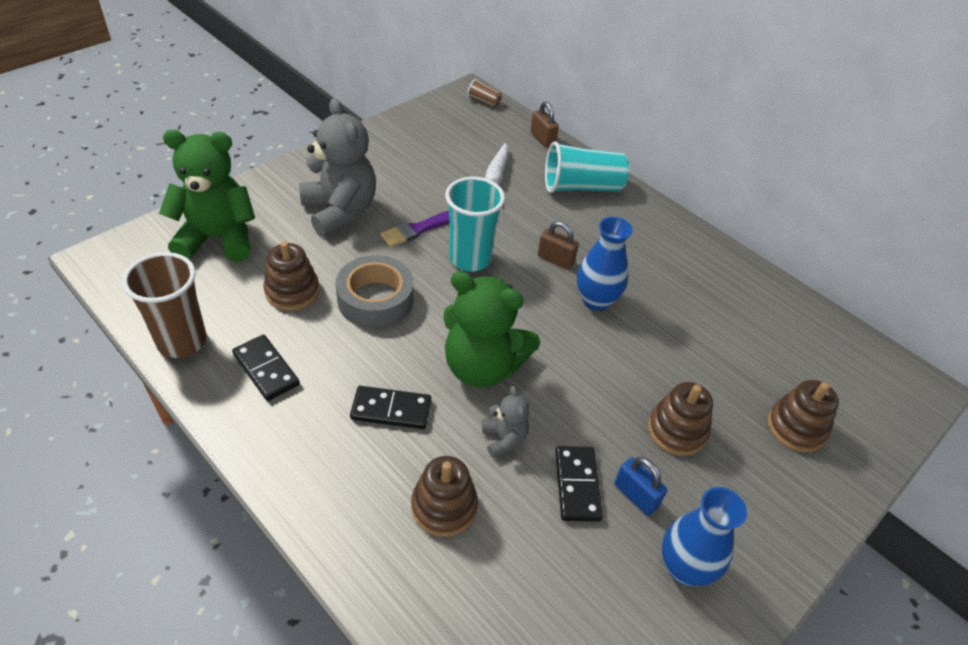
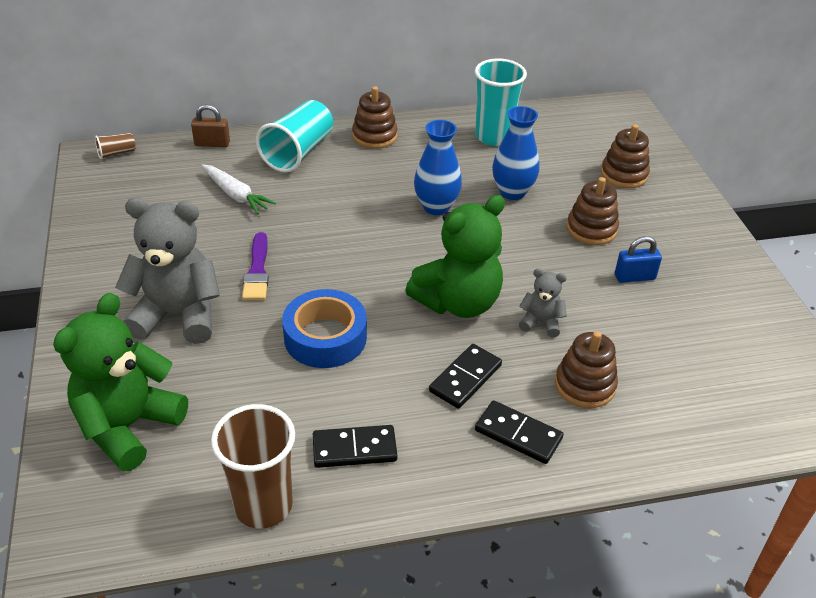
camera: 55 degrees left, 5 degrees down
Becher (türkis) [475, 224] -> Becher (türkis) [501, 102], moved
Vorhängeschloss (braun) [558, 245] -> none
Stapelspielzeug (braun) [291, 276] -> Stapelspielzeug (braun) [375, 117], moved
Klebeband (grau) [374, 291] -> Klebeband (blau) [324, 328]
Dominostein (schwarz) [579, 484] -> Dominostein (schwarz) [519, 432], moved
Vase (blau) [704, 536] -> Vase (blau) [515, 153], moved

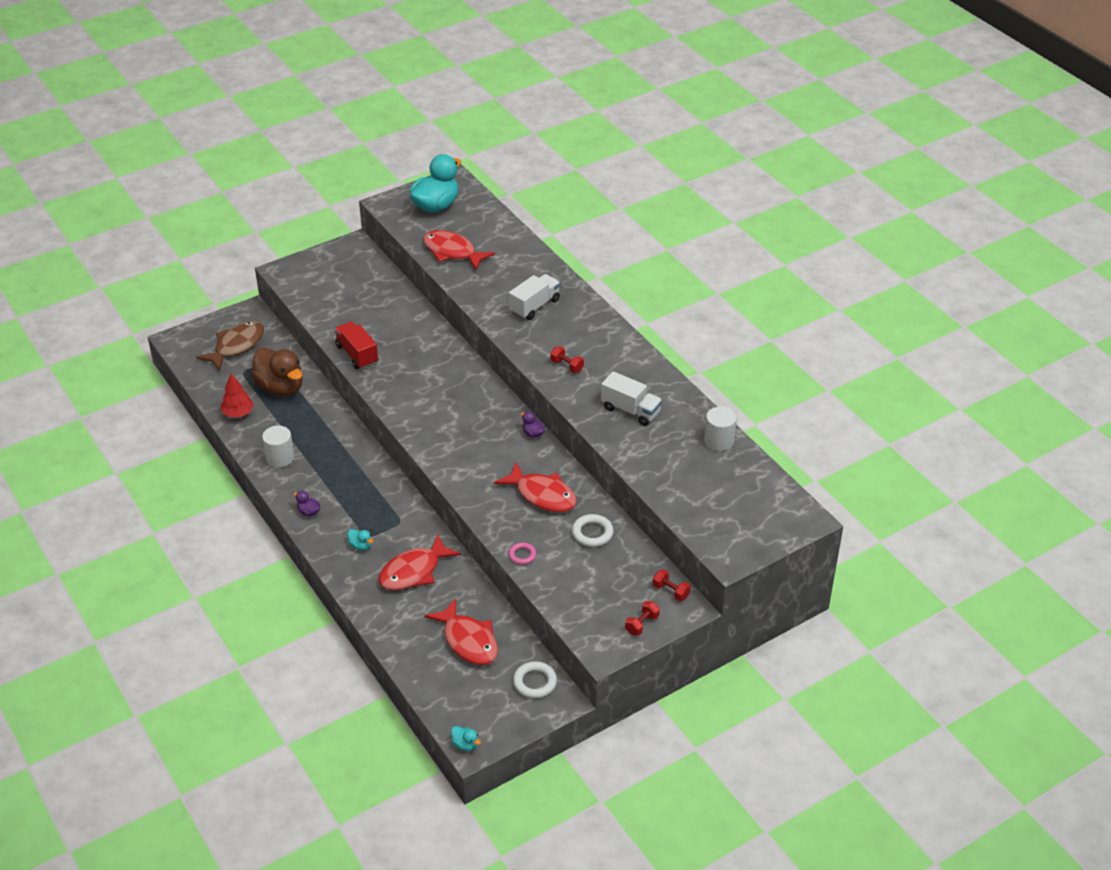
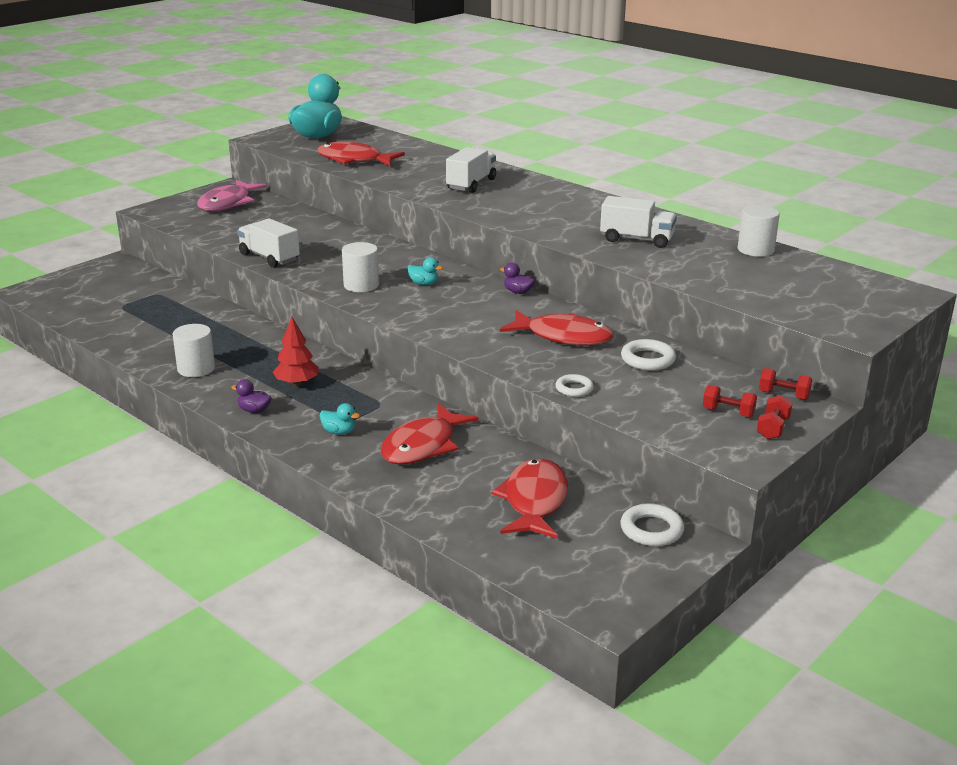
camera: 15 degrees left, 15 degrees down
Fisch (braun) [230, 346] -> none
Lastwagen (rot) [356, 345] -> Lastwagen (weiß) [268, 243]
Hantel (rot) [567, 359] -> Hantel (rot) [730, 401], moved
Ente (braun) [277, 371] -> none
Baum (rot) [237, 395] -> Baum (rot) [296, 351], moved
Ring (rosa) [522, 553] -> Ring (weiß) [574, 385]
Fisch (rot) [461, 631] -> Fisch (rot) [529, 499], 120 degrees counterclockwise
Ente (türkis) [466, 738] -> Ente (türkis) [425, 271], moved
none -> Fisch (rosa) [232, 196]
none -> Vollzylinder (weiß) [360, 267]

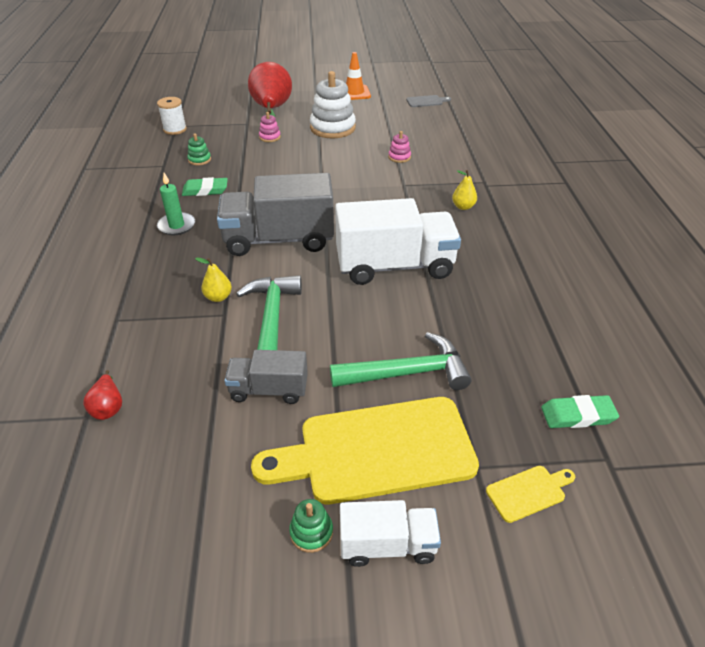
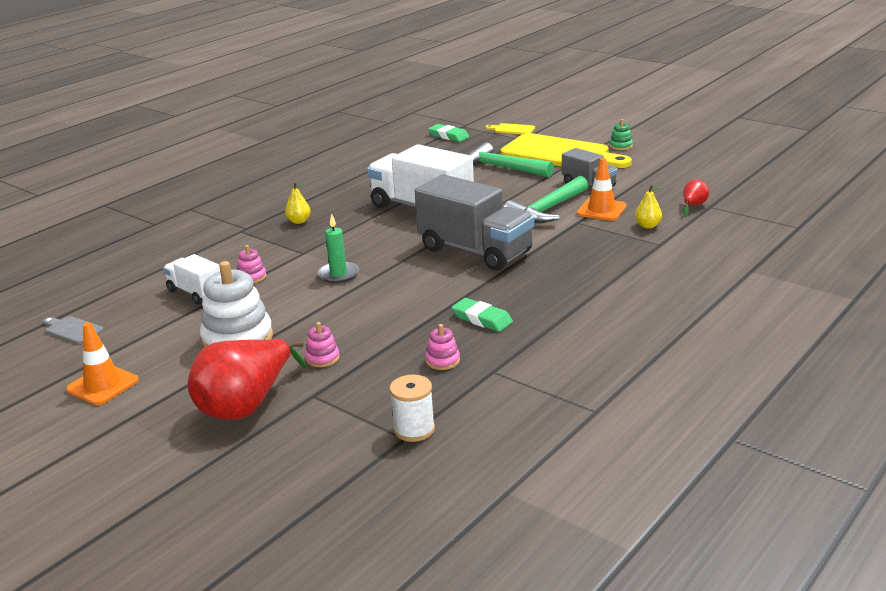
camera: 135 degrees left, 15 degrees down
Stapelspielzeug (grün) [199, 149] -> Stapelspielzeug (rosa) [442, 347]
Kerze (grün) [176, 204] -> Kerze (grün) [338, 248], moved
Birne (gelb) [213, 279] -> Birne (gelb) [648, 207], moved
Lastwagen (weiß) [390, 533] -> Lastwagen (weiß) [191, 279], moved
none -> Leitkegel (orange) [602, 189]

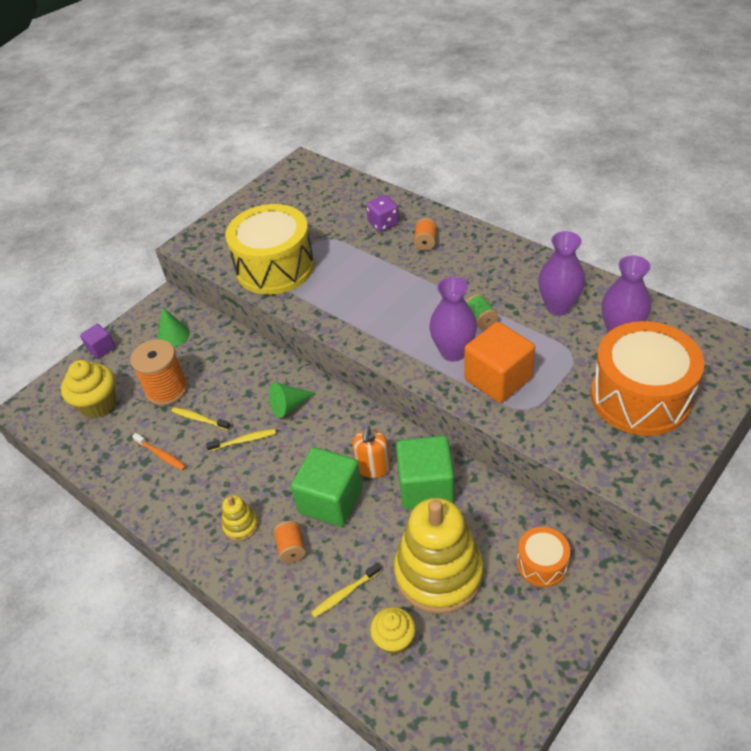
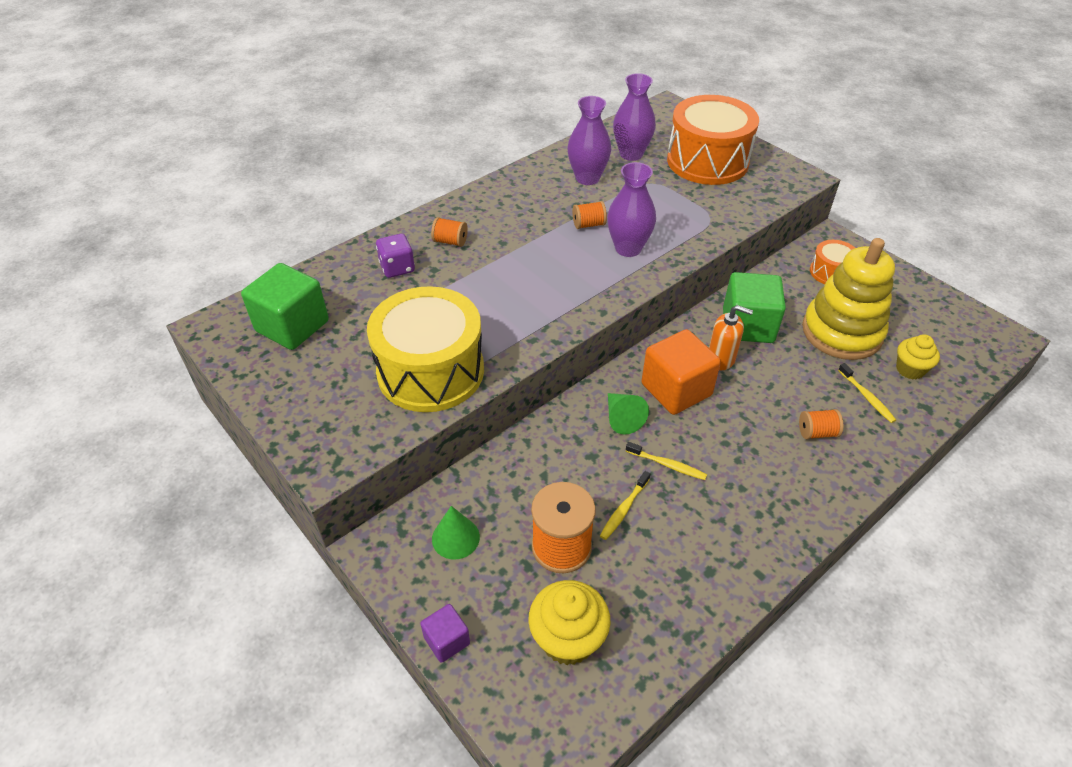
camera: 85 degrees left, 0 degrees up
Garnrolle (grün) [482, 311] -> Garnrolle (orange) [590, 215]
Kubus (orange) [499, 362] -> Kubus (orange) [681, 372], moved
Zahnbürste (gelb) [241, 440] -> Zahnbürste (gelb) [666, 461], 120 degrees clockwise
Zahnbürste (orange) [159, 451] -> none
Kubus (grün) [326, 487] -> Kubus (grün) [285, 306], moved
Stapelspielzeug (gelb) [240, 518] -> none

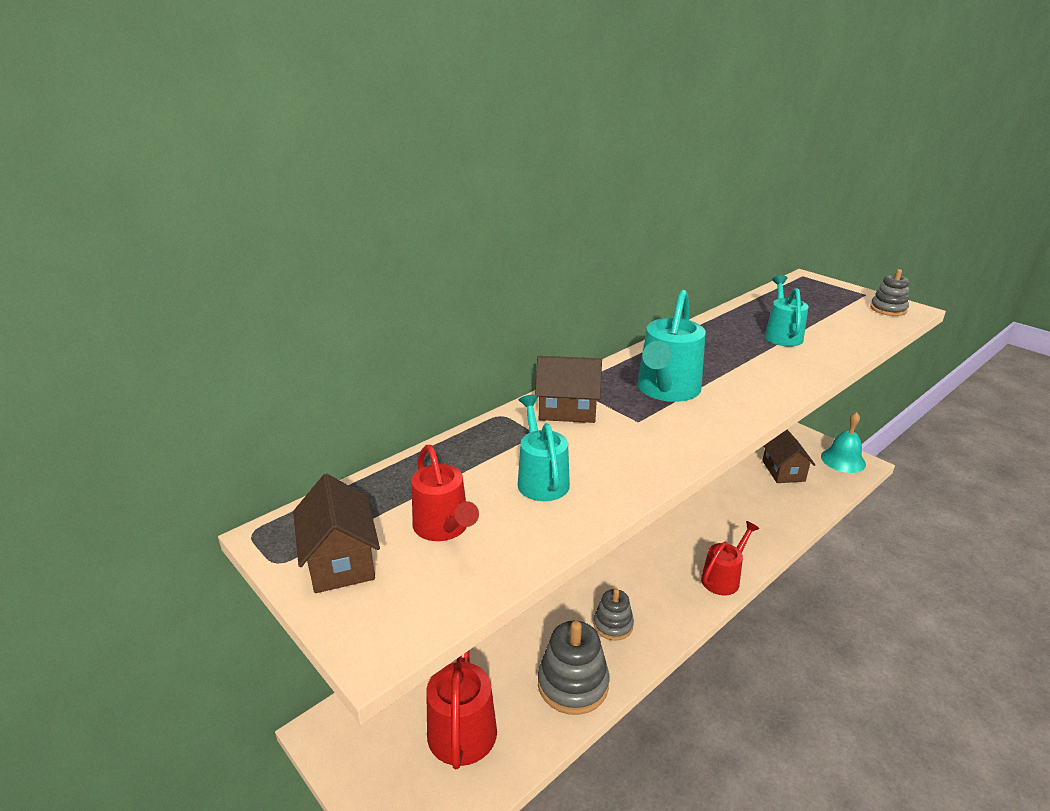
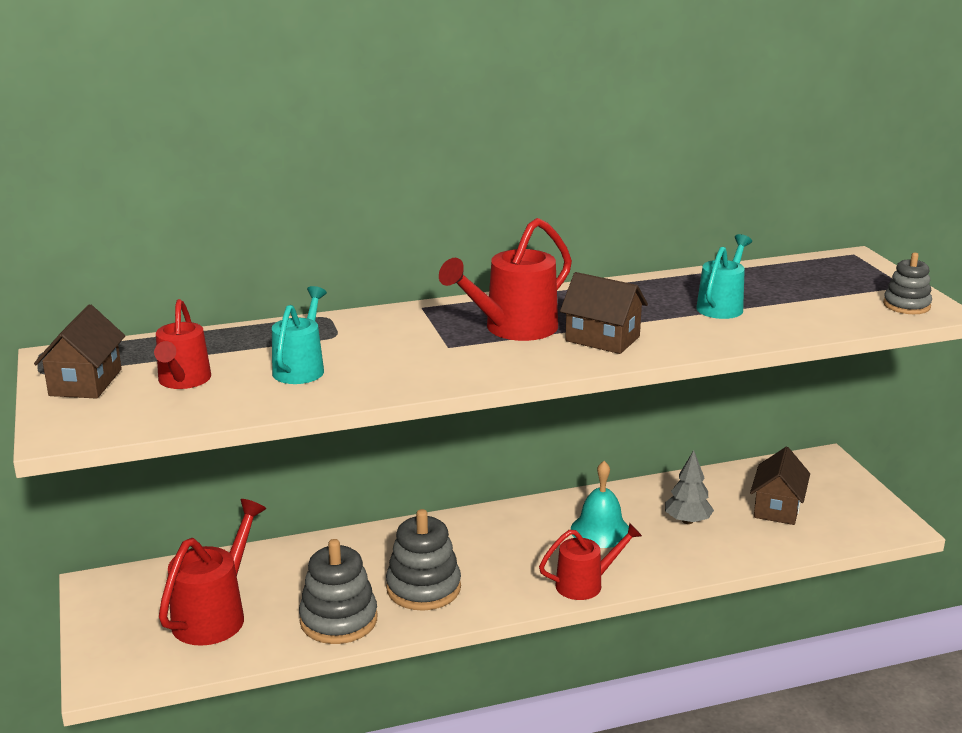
camera: 25 degrees right, 5 degrees down
Gießkanne (türkis) [672, 346] -> Gießkanne (rot) [505, 279]
Haus (braun) [568, 389] -> Haus (braun) [604, 313], moved
Glocke (türkis) [843, 442] -> Glocke (türkis) [600, 504], moved
Stapelspielzeug (grau) [613, 615] -> Stapelspielzeug (grau) [423, 560], x1.64
none -> Baum (grau) [689, 487]

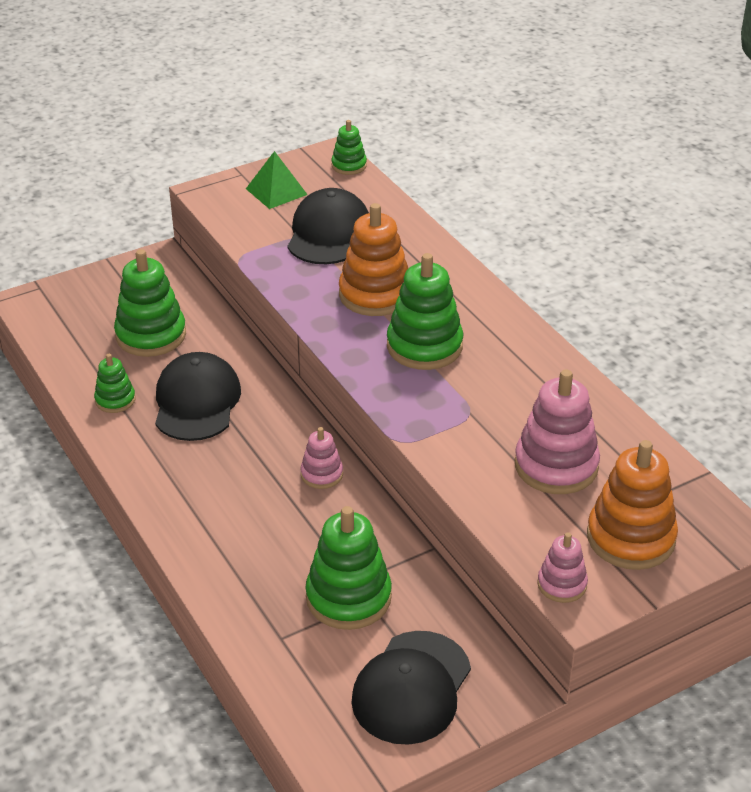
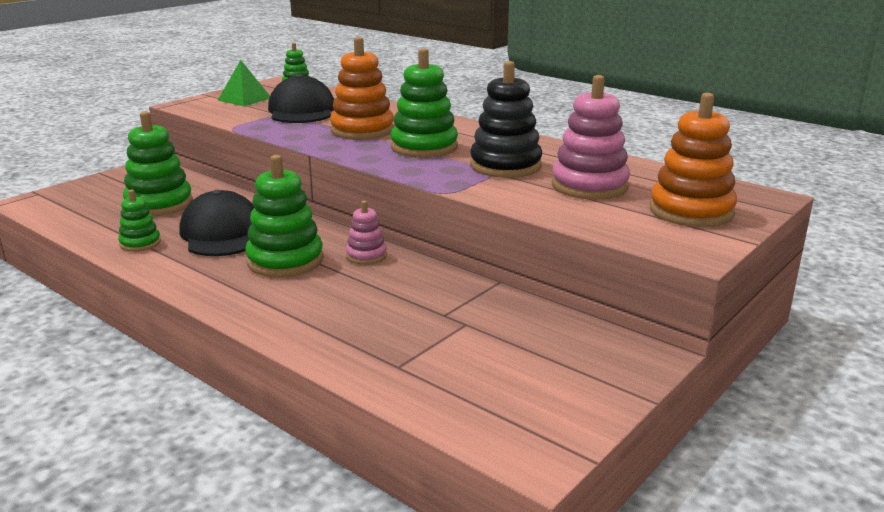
camera: 20 degrees left, 15 degrees down
Stapelspielzeug (grün) [348, 568] -> Stapelspielzeug (grün) [284, 216], moved
Stapelspielzeug (rosa) [562, 567] -> none
Kappe (schwarz) [411, 688] -> none
none -> Stapelspielzeug (schwarz) [506, 119]

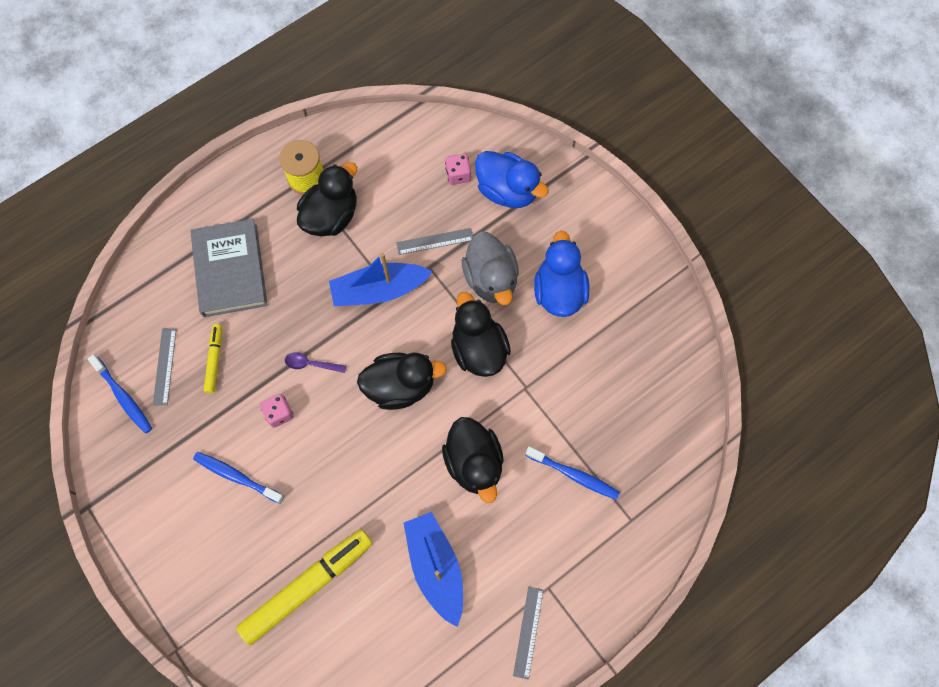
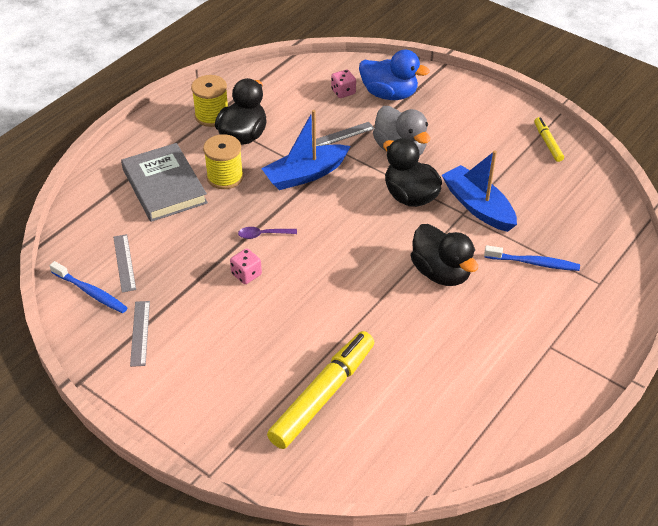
camera: 15 degrees left, 25 degrees down
Ente (blau) [561, 274] -> none
Filzstift (gelb) [213, 358] -> Filzstift (gelb) [549, 139], moved
Ente (schwarz) [402, 381] -> none
Zahnbürste (blau) [238, 478] -> none
Boot (blau) [433, 569] -> Boot (blau) [479, 191], moved
Lineal (grau) [528, 633] -> Lineal (grau) [140, 334], moved
none -> Garnrolle (gelb) [223, 161]

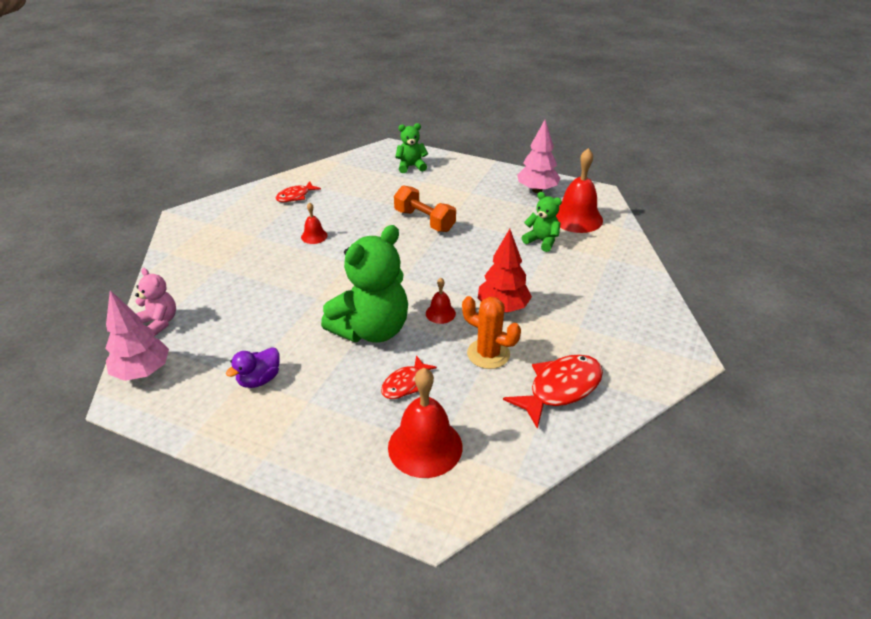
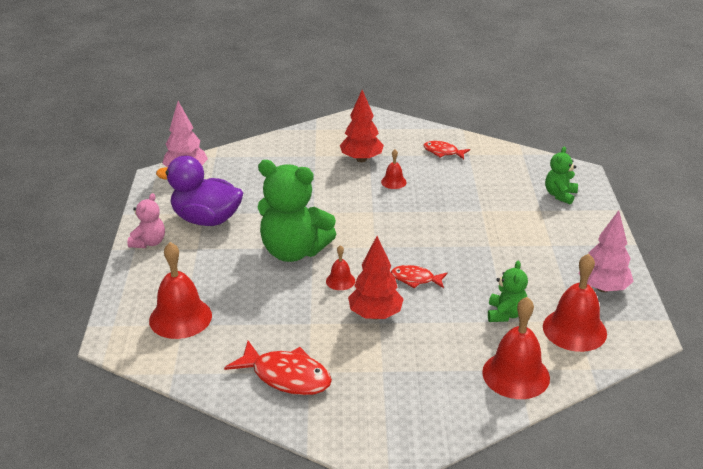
camera: 65 degrees right, 5 degrees down
Teddybär (grün) [411, 148] -> Teddybär (grün) [561, 175], 120 degrees counterclockwise
Hantel (orange) [425, 208] -> none
Teddybär (rosa) [155, 302] -> Teddybär (rosa) [146, 220], moved
Kaktus (orange) [491, 332] -> none
Ente (lila) [253, 367] -> Ente (lila) [199, 191], x1.93
Fisch (rot) [409, 377] -> Fisch (rot) [419, 277], moved
none -> Baum (rot) [362, 126]
none -> Glocke (rot) [516, 348]

